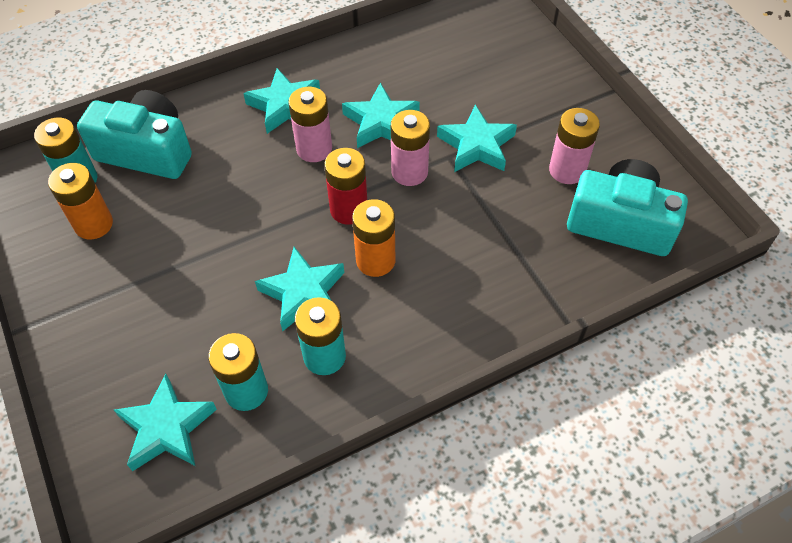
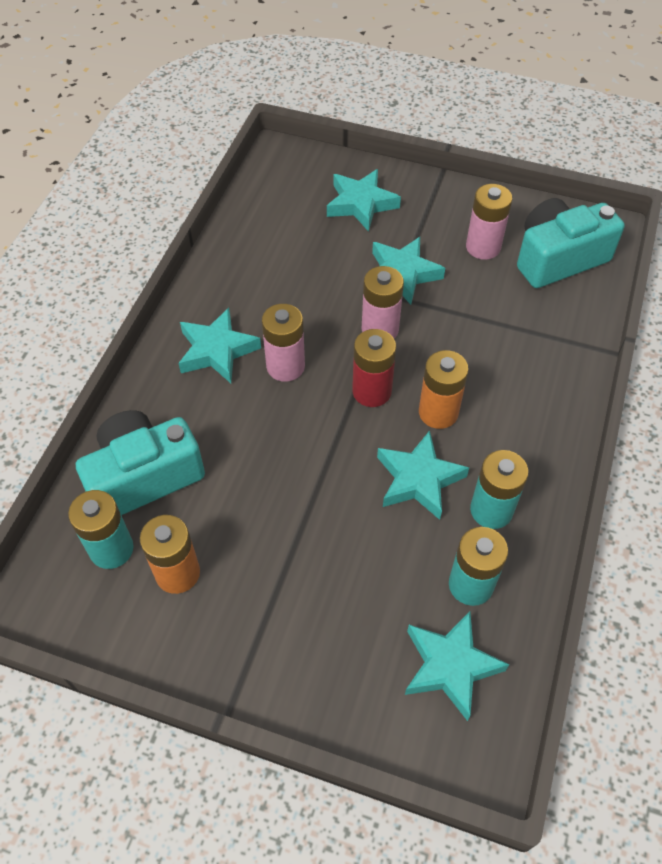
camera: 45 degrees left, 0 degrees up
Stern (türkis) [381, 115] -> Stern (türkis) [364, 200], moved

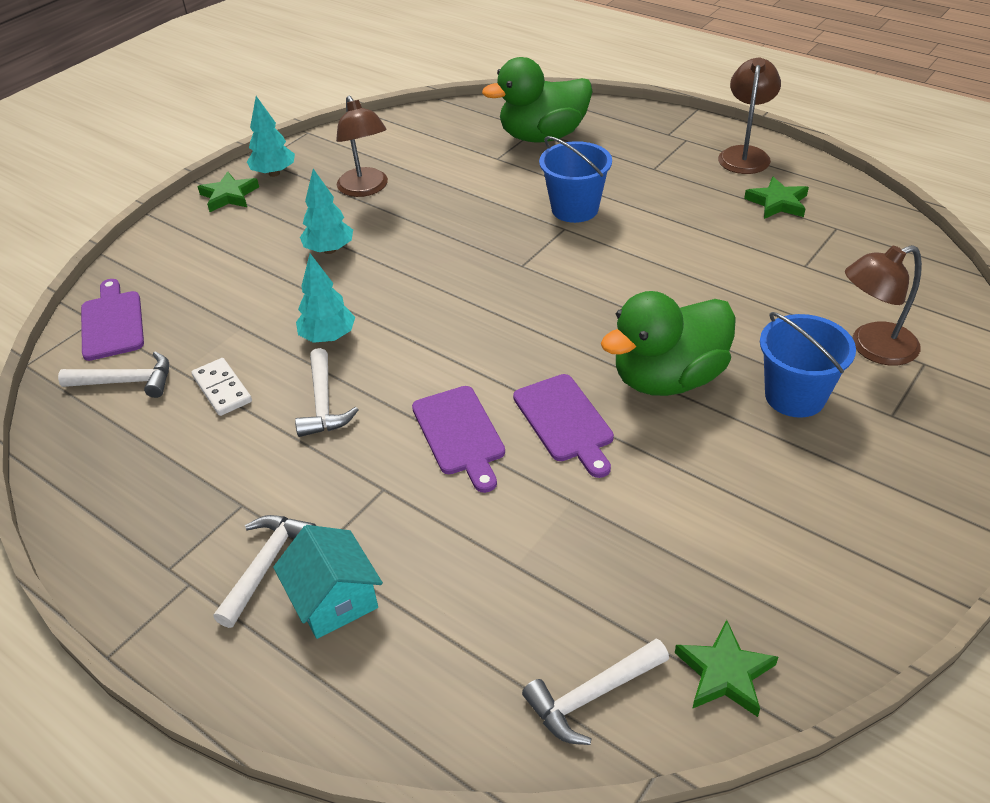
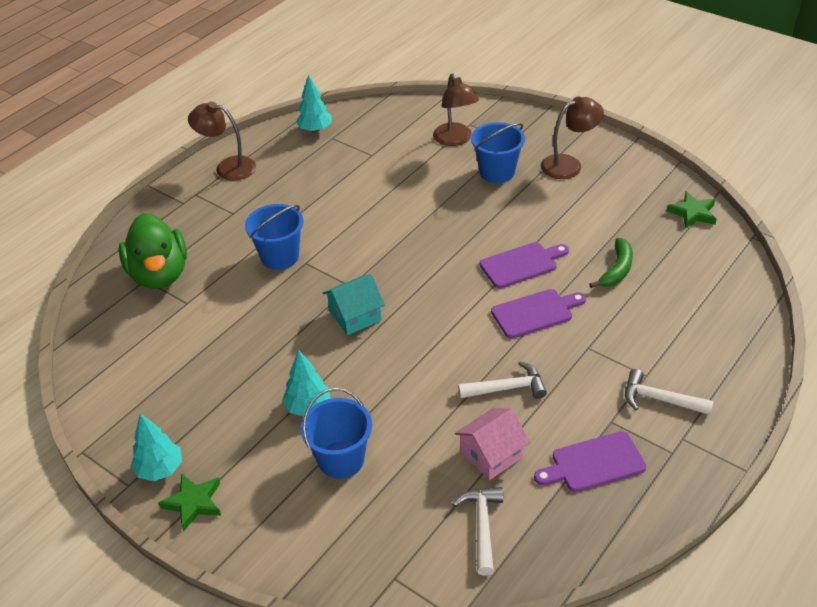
camera: 90 degrees left, 0 degrees up
Lampe (braun) [362, 146] -> Lampe (braun) [572, 137], moved
Stern (grün) [776, 197] -> none
Baum (türkis) [325, 298] -> Baum (türkis) [314, 104], moved
Schneidebrett (lila) [112, 320] -> Schneidebrett (lila) [590, 461], moved
Ente (grün) [668, 343] -> none
Dominostein (weiß) [221, 387] -> Haus (rosa) [492, 444]
Haus (türkis) [328, 582] -> Haus (türkis) [354, 304], moved
Hammer (weiß) [595, 691] -> none
none -> Banane (grün) [611, 263]
none -> Eimer (blau) [336, 433]

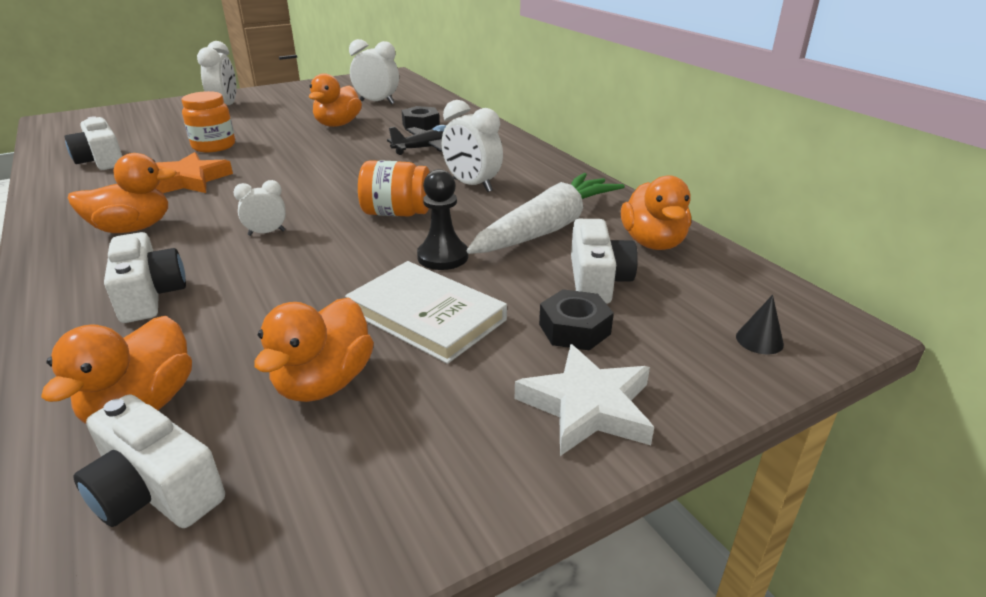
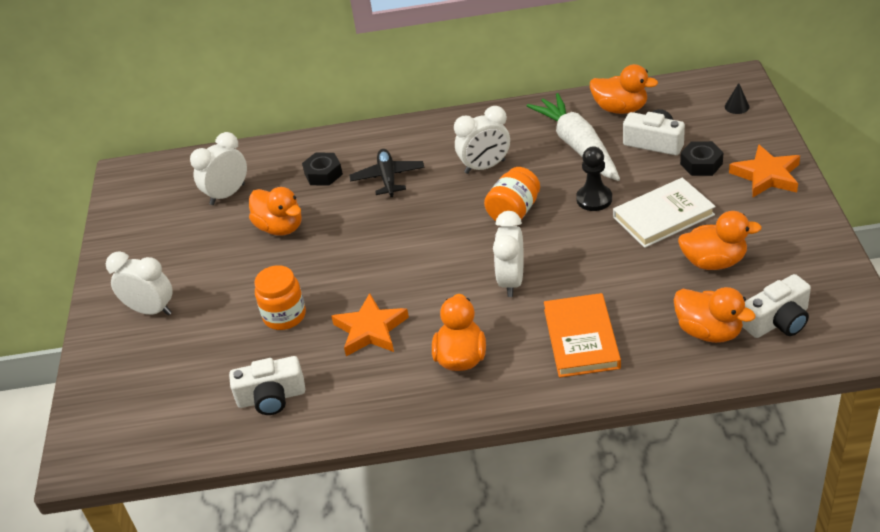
camera: 60 degrees left, 10 degrees up
Wecker (weiß) [259, 208] -> Wecker (weiß) [508, 254], x1.72
Kamera (weiß) [145, 277] -> Buch (orange) [582, 335]
Ente (orange) [314, 349] -> Ente (orange) [720, 240], 45 degrees counterclockwise
Stern (weiß) [584, 400] -> Stern (orange) [764, 171]

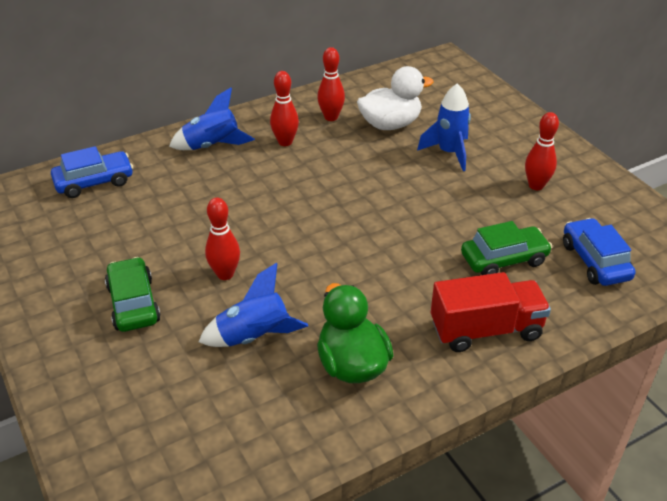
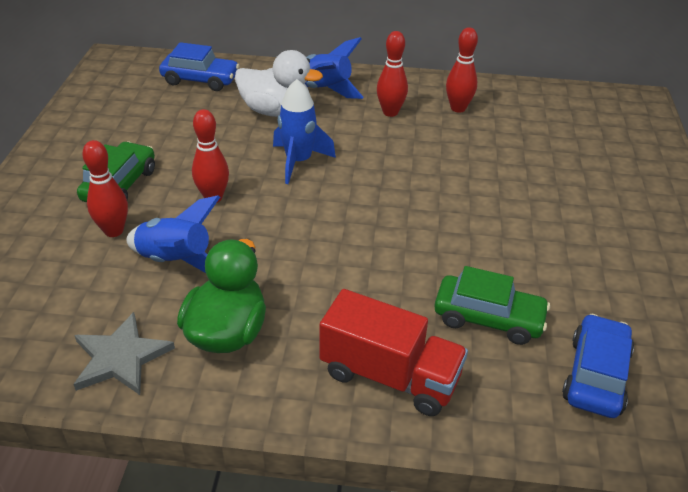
camera: 35 degrees right, 0 degrees up
Ente (weiß) [395, 98] -> Ente (weiß) [279, 83], moved
Rakete (blau) [444, 127] -> Rakete (blau) [304, 131], moved
Bowlingkegel (rot) [542, 151] -> Bowlingkegel (rot) [105, 188], moved
none -> Stern (grau) [124, 353]

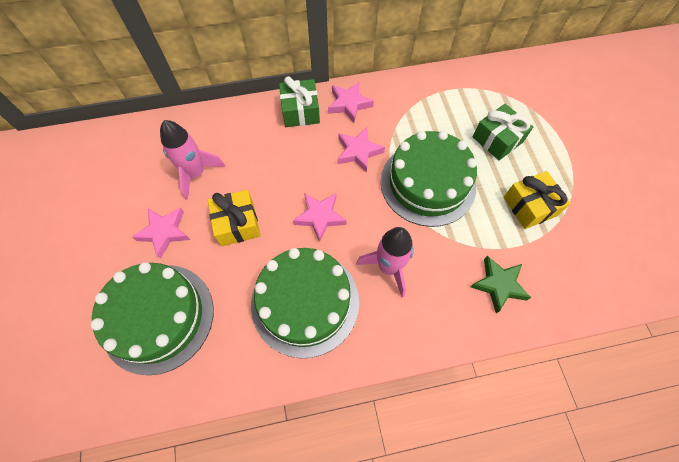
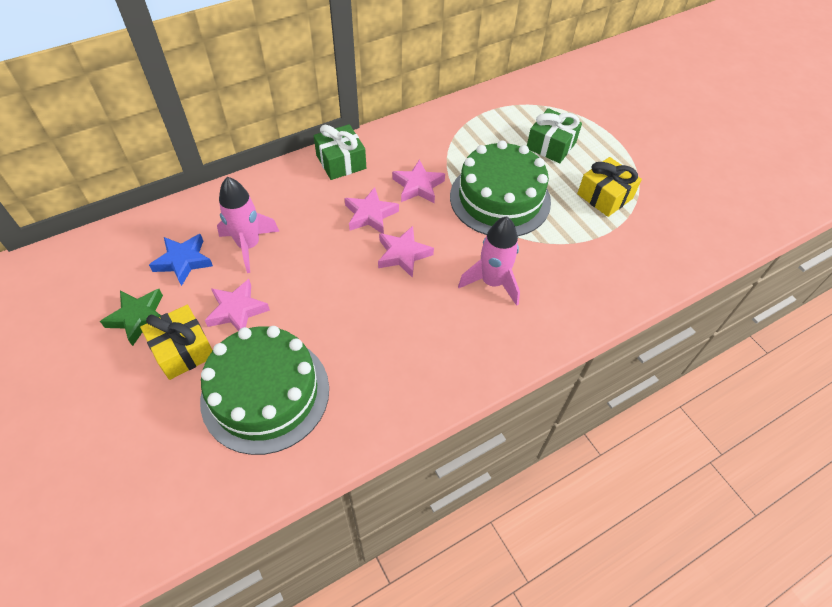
camera: 20 degrees left, 10 degrees down
Stern (rosa) [351, 102] -> Stern (rosa) [372, 210], moved
Geschenk (gelb) [234, 218] -> Geschenk (gelb) [176, 342], moved
Kuchen (grün) [305, 303] -> none
Stern (grün) [500, 284] -> Stern (grün) [131, 317], moved
none -> Stern (blau) [181, 260]

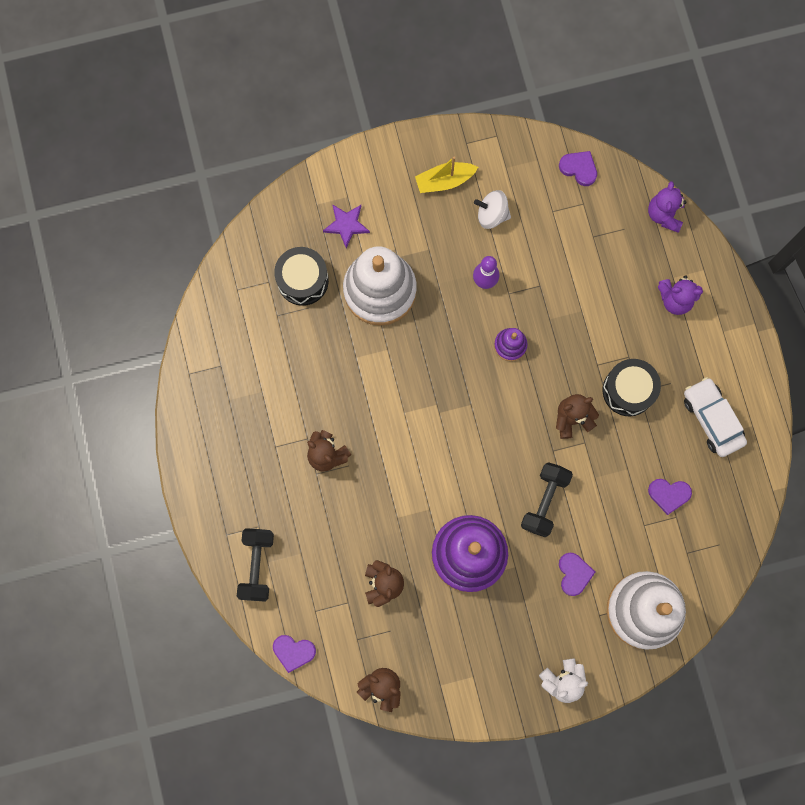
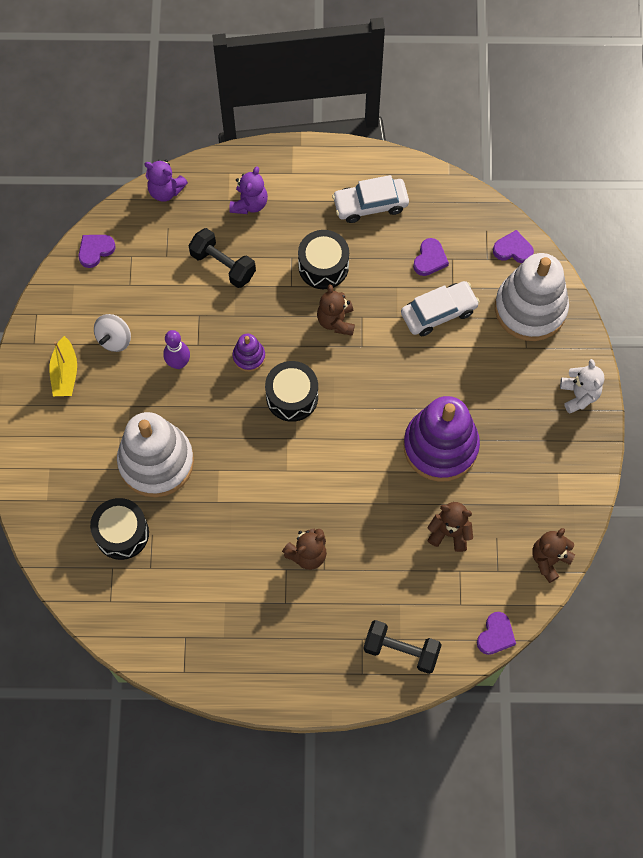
camera: 75 degrees left, 10 degrees down
Stern (lila) [346, 226] -> none
Hantel (schwarz) [547, 499] -> Hantel (schwarz) [222, 258], moved
Herz (lila) [577, 574] -> Herz (lila) [513, 246], moved
none -> Auto (weiß) [440, 308]
none -> Trommel (schwarz) [291, 391]

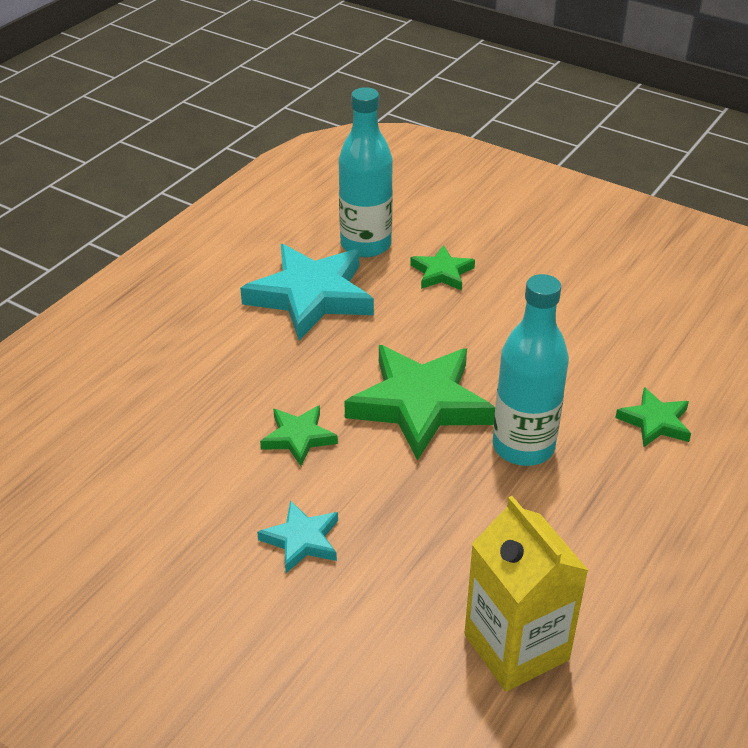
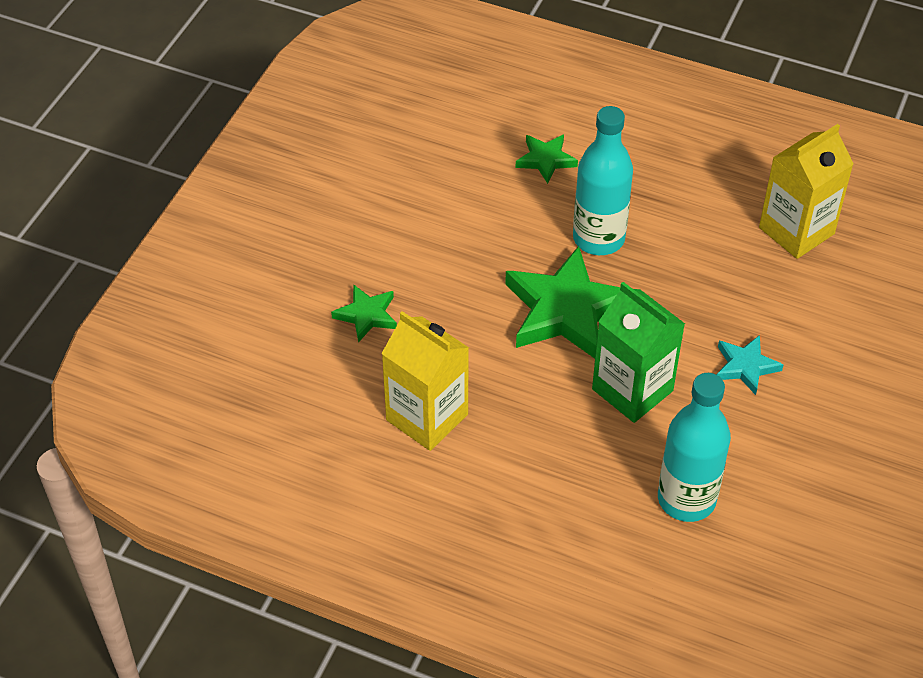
camera: 100 degrees left, 10 degrees up
Flasche (türkis) [366, 172] -> Flasche (türkis) [694, 447], moved
Stern (türkis) [307, 292] -> Getränkekarton (gelb) [425, 381]
Stern (grün) [299, 435] -> Getränkekarton (grün) [638, 352]

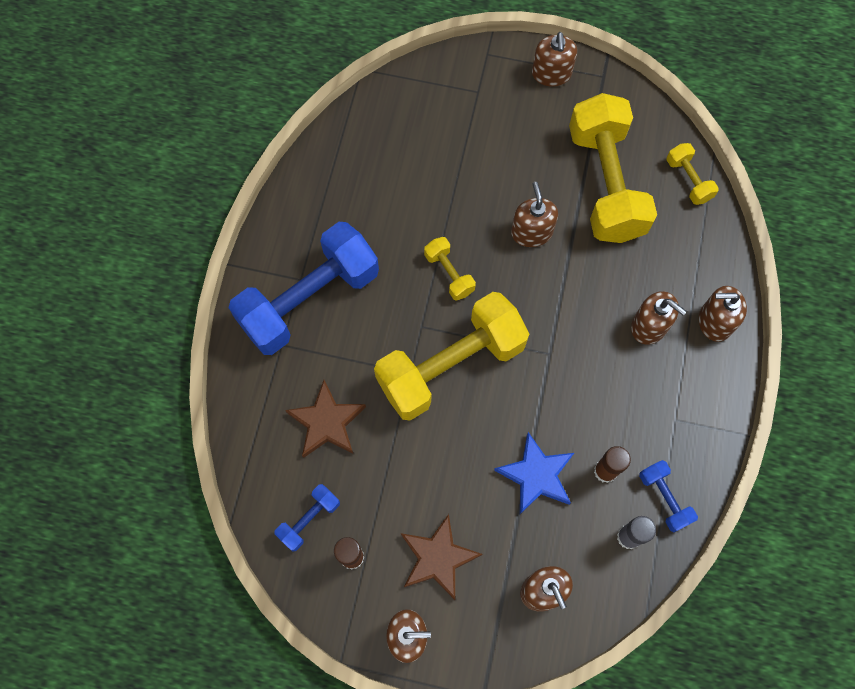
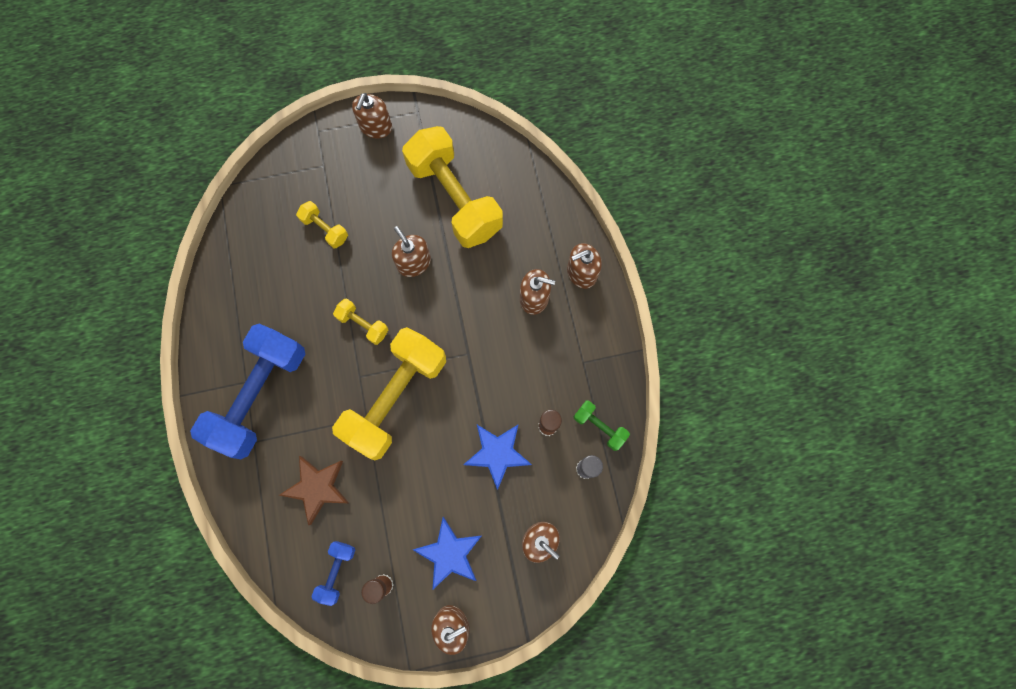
camera: 25 degrees left, 5 degrees up
Seifenspender (braun) [554, 59] -> Seifenspender (braun) [372, 116], 45 degrees clockwise
Hantel (gelb) [692, 174] -> Hantel (gelb) [322, 224], moved
Hantel (blau) [668, 496] -> Hantel (grün) [601, 425]
Stern (braun) [441, 557] -> Stern (blau) [447, 553]

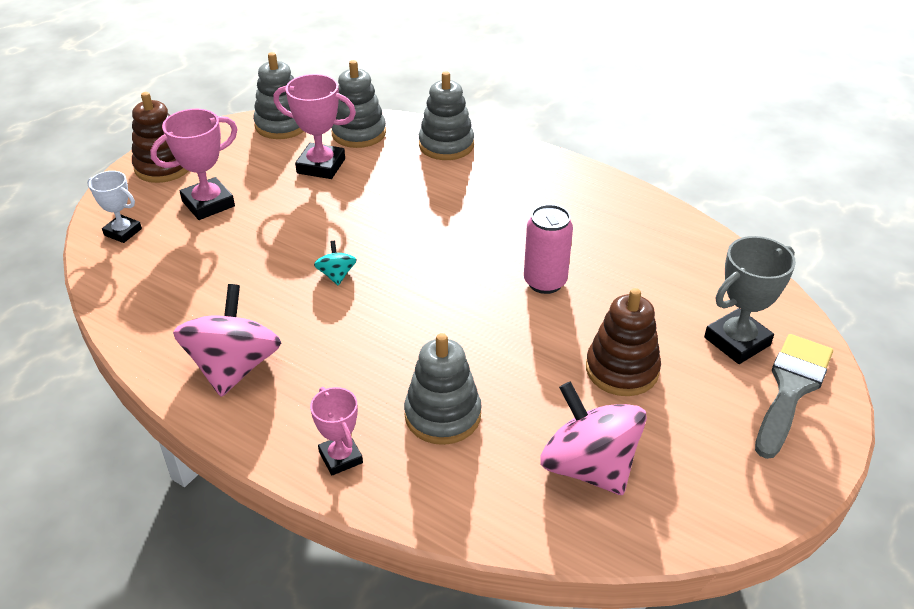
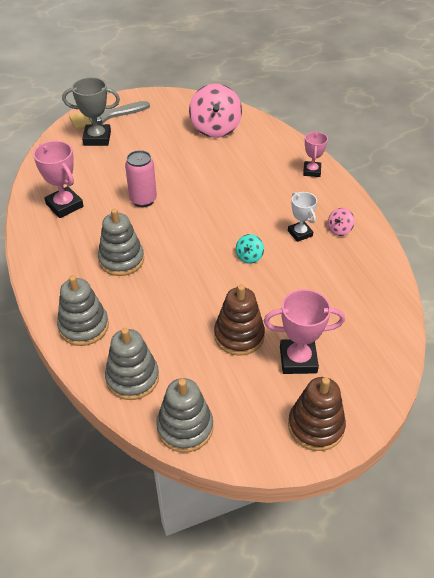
camera: 145 degrees left, 5 degrees up
Pokal (rosa) [314, 126] -> Pokal (rosa) [58, 179], moved
Pokal (weiß) [114, 207] -> Pokal (weiß) [302, 217], moved
Kreisel (rosa) [227, 340] -> Kreisel (rosa) [341, 222], x0.46
Stapelspielzeug (braun) [623, 342] -> Stapelspielzeug (braun) [239, 320], moved
Stapelspielzeug (grau) [443, 389] -> Stapelspielzeug (grau) [121, 242], moved

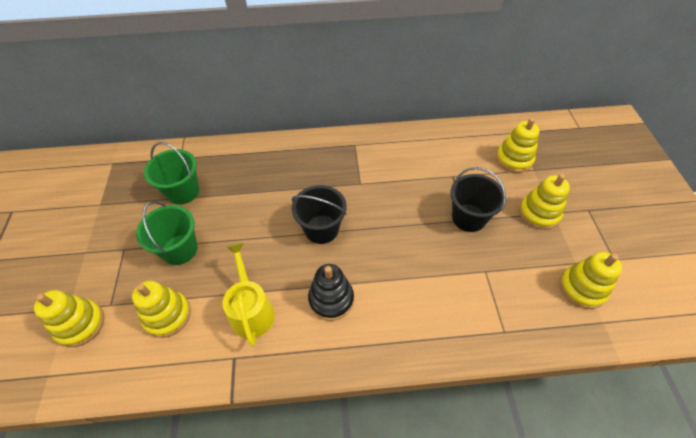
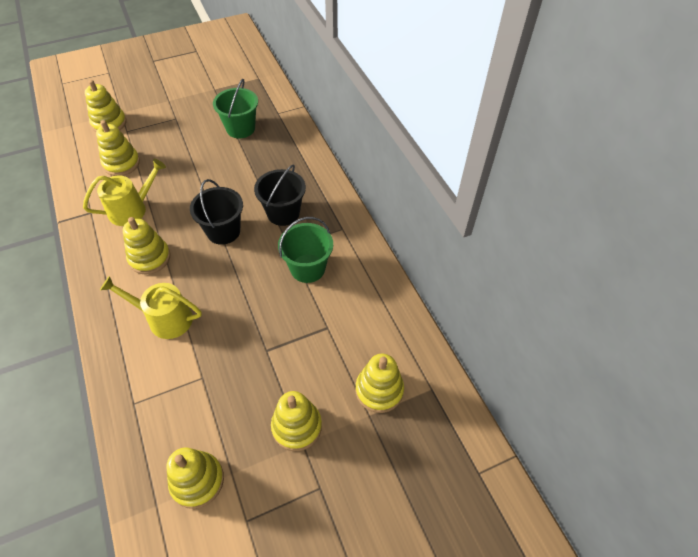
camera: 70 degrees right, 0 degrees up
Eimer (schwarz) [478, 199] -> Eimer (schwarz) [280, 195], moved
Eimer (grün) [167, 233] -> Eimer (grün) [305, 250], moved
Stapelspielzeug (schwarz) [331, 292] -> Stapelspielzeug (gelb) [147, 246]
none -> Gießkanne (gelb) [151, 307]

